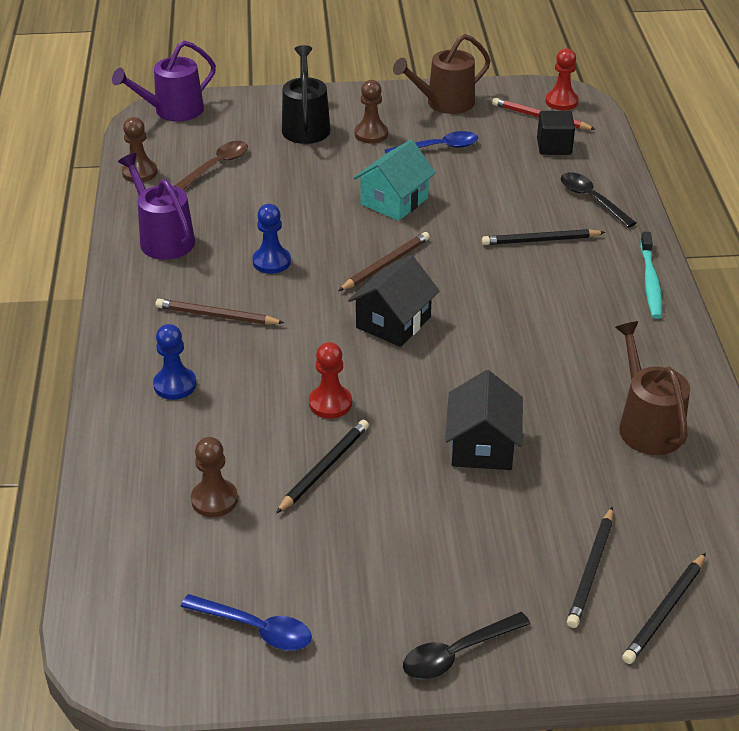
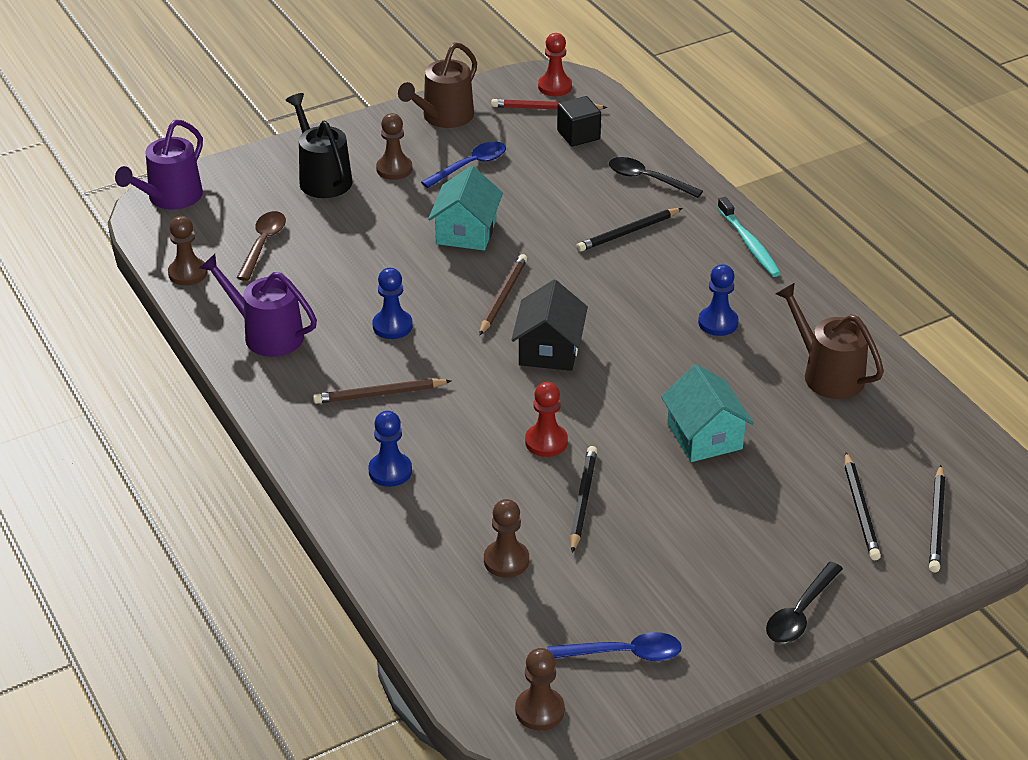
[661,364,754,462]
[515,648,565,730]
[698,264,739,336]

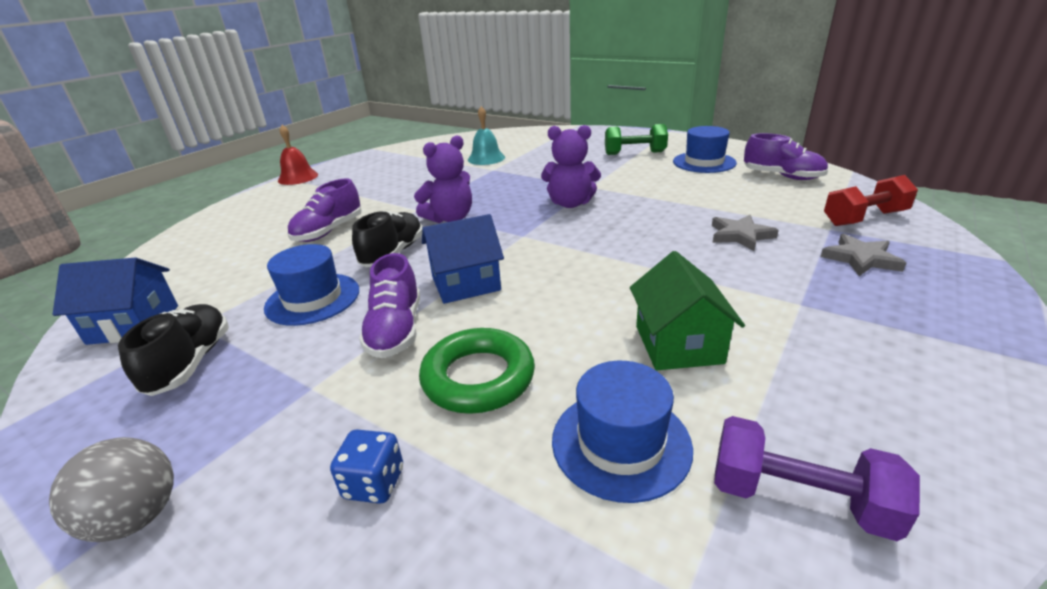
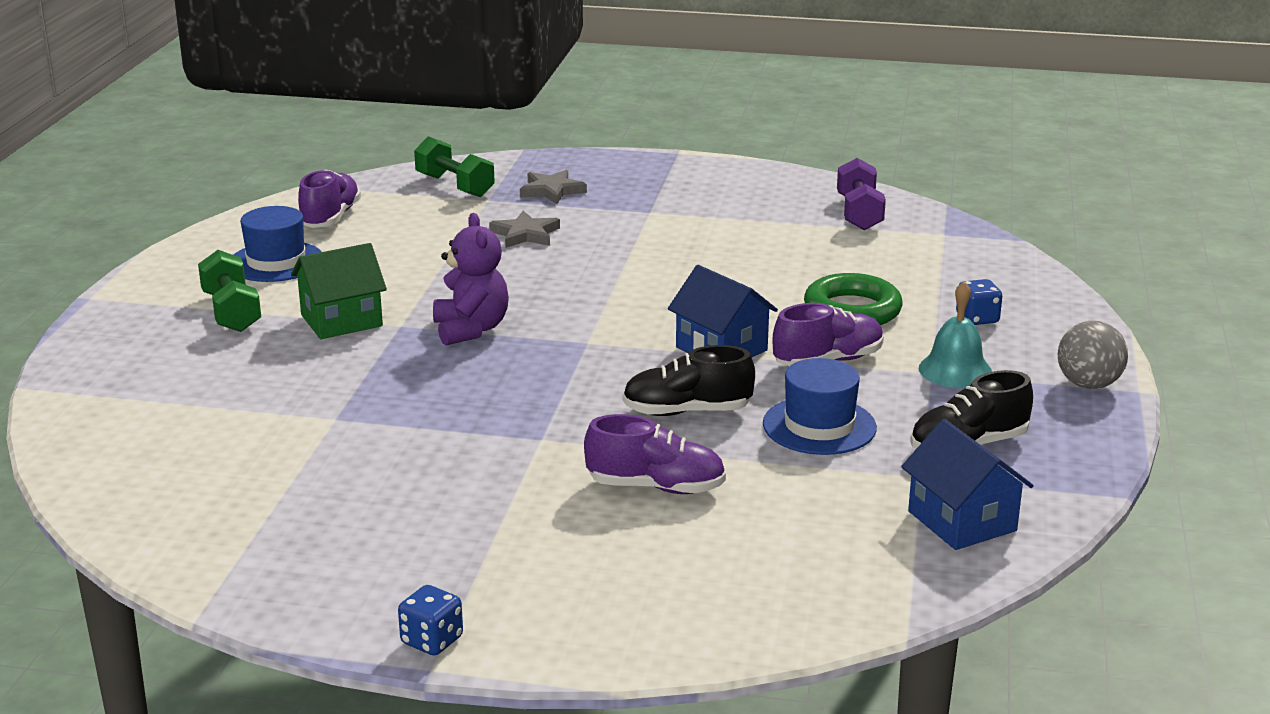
[398,585,463,655]
[414,136,472,223] (first image)
[919,281,992,388]
[552,361,693,503] (first image)
[291,243,387,339]
[414,136,495,197]

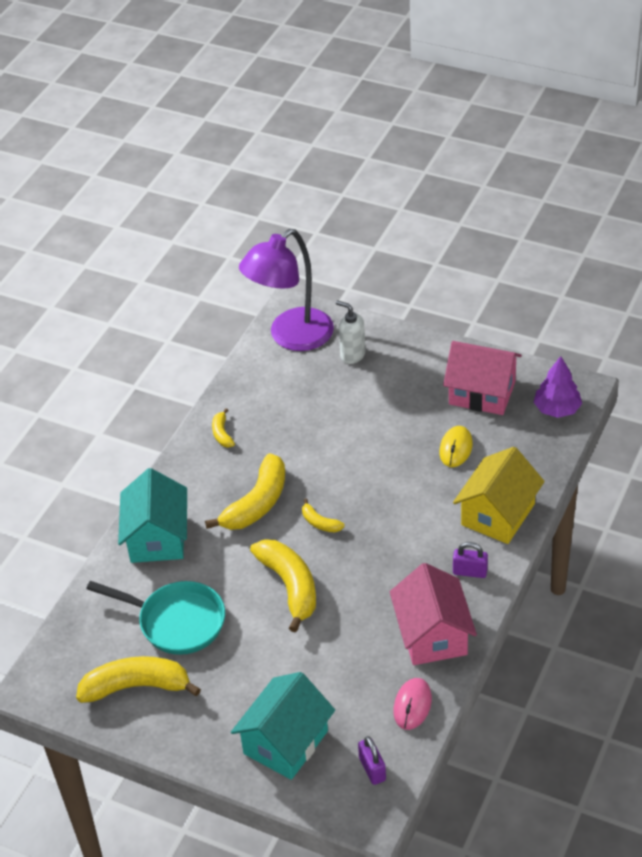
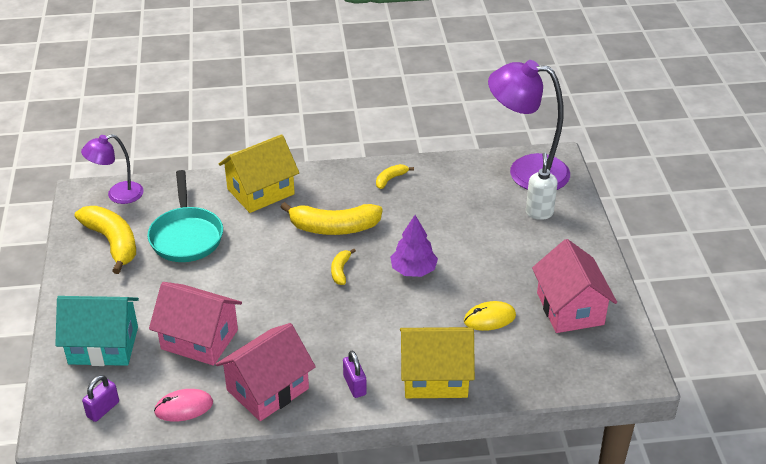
[219,134,299,213]
[250,539,316,632] (first image)
[390,215,438,277]
[81,134,144,204]
[149,282,242,366]

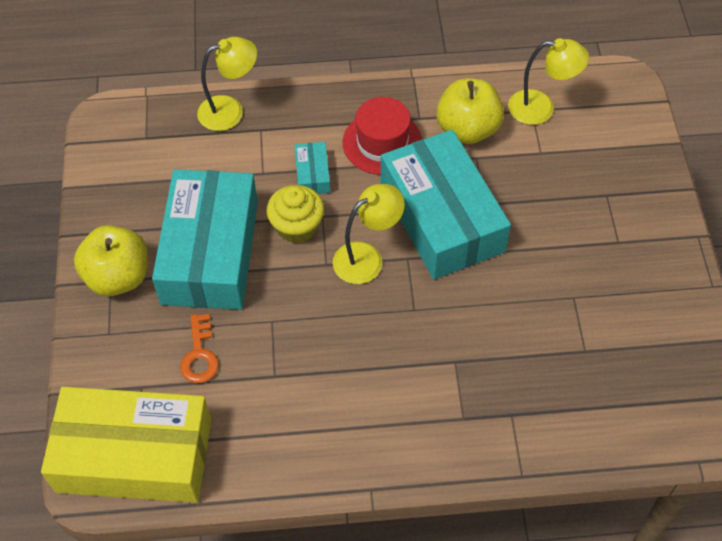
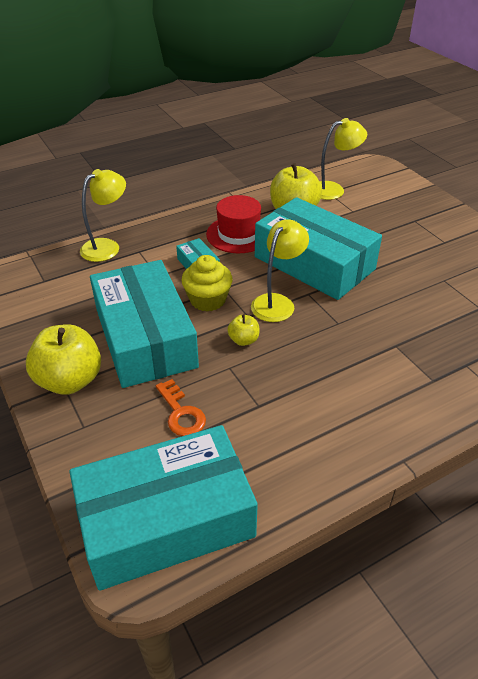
[69,425,258,591]
[227,314,259,346]

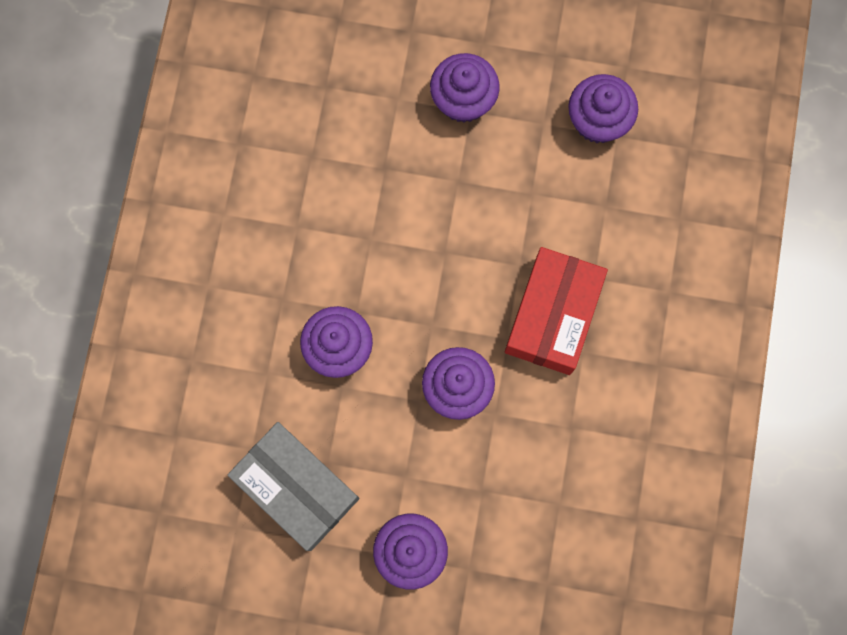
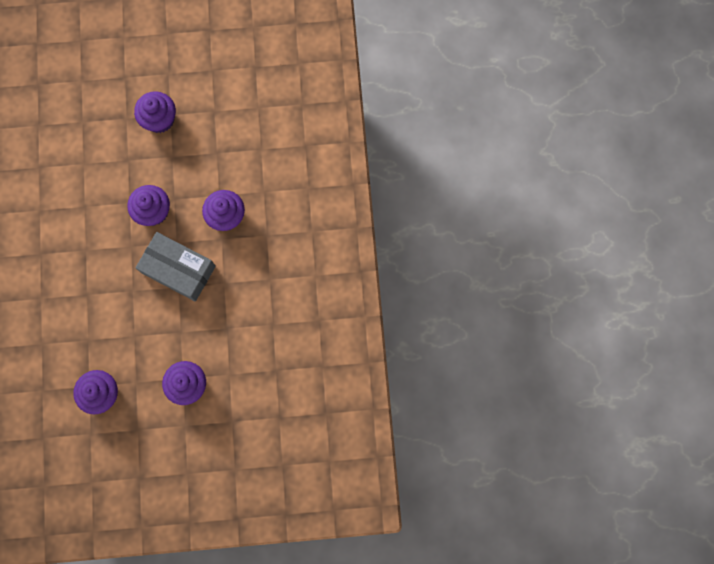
[135,232,216,302]
[505,247,608,375] (first image)

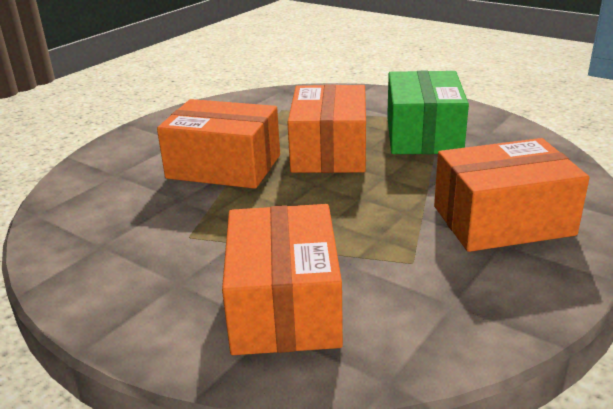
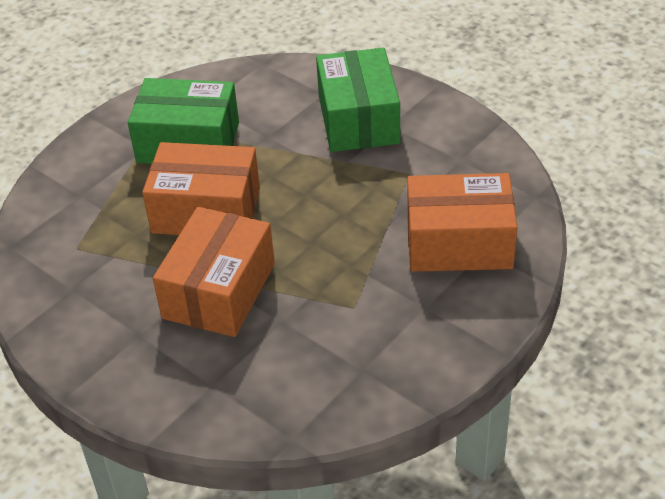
[316,48,400,152]

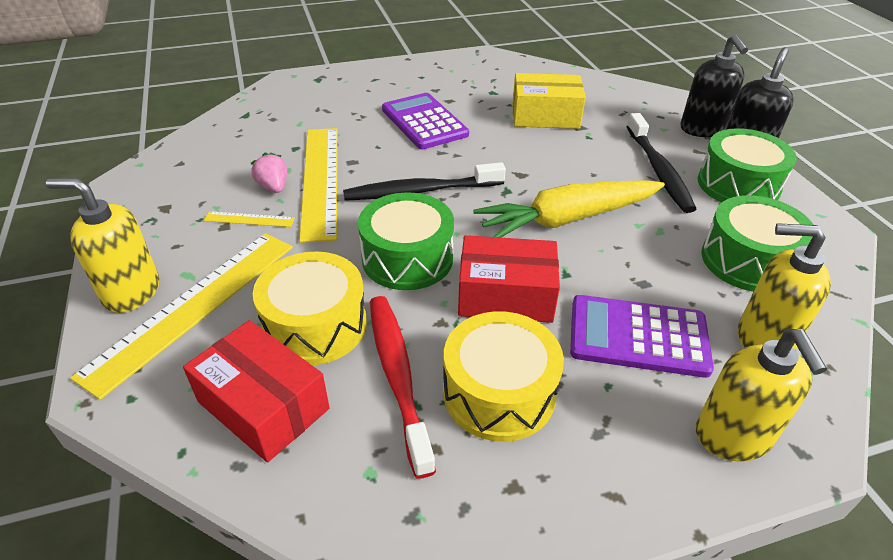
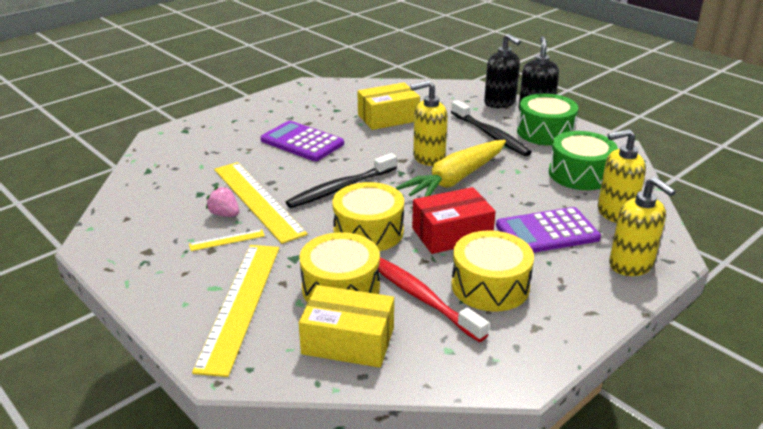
[410,80,448,166]
[299,285,394,368]
[332,182,404,251]

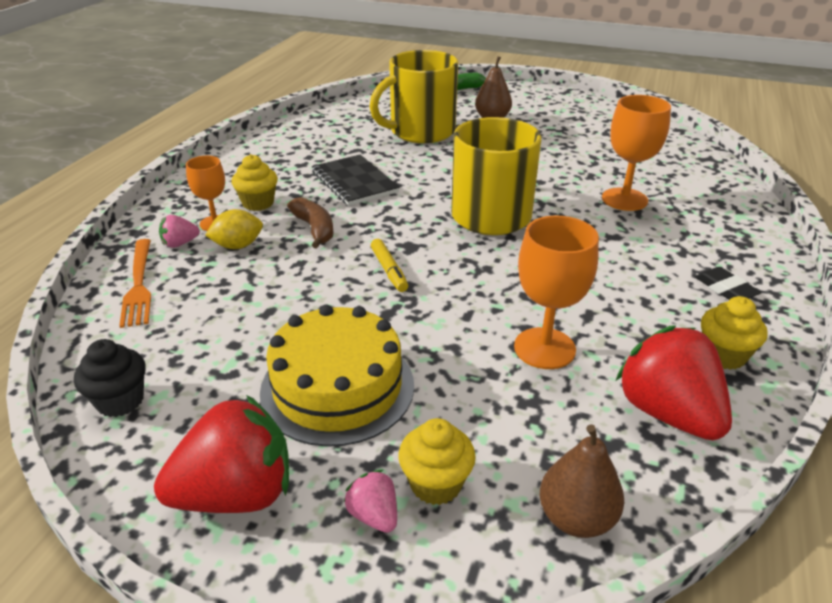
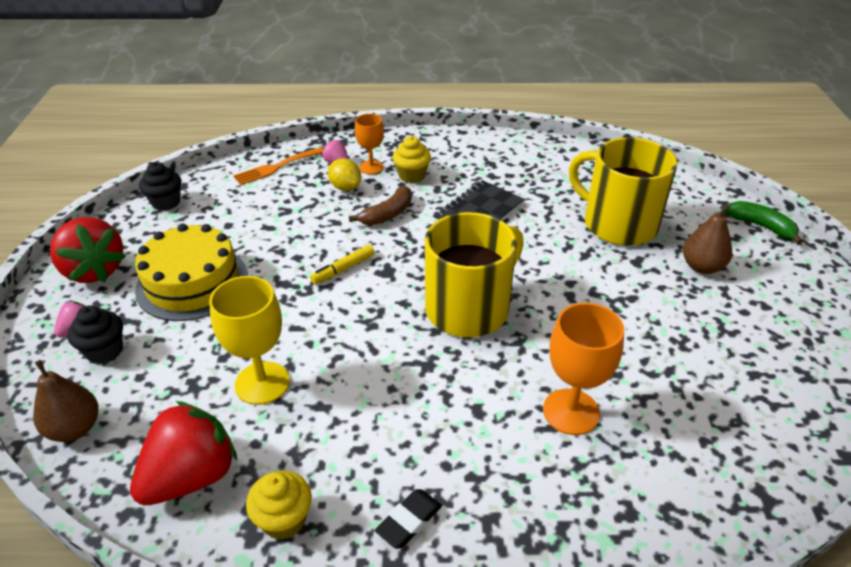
[68,306,123,364]
[209,276,290,405]

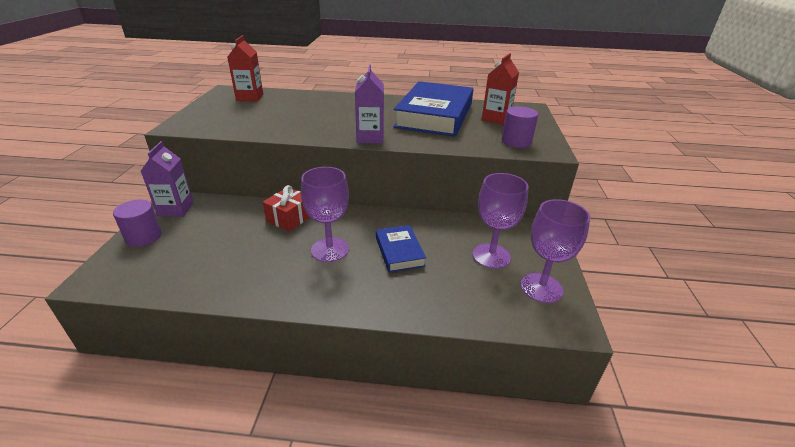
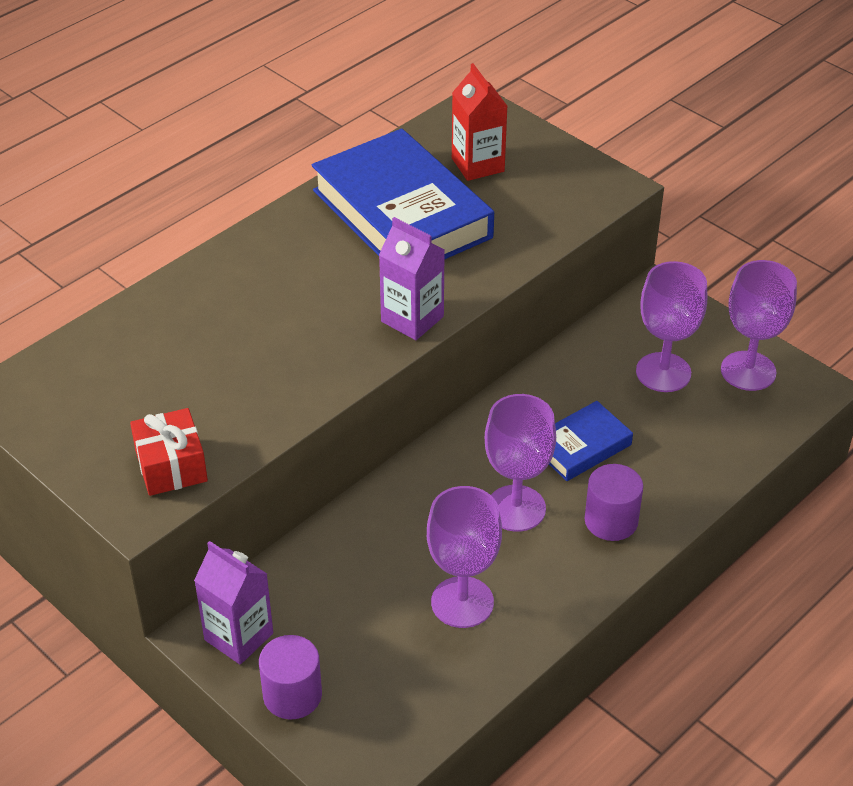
[228,35,263,102] (first image)
[130,408,208,496]
[549,401,633,481]
[585,464,643,541]
[427,486,502,628]

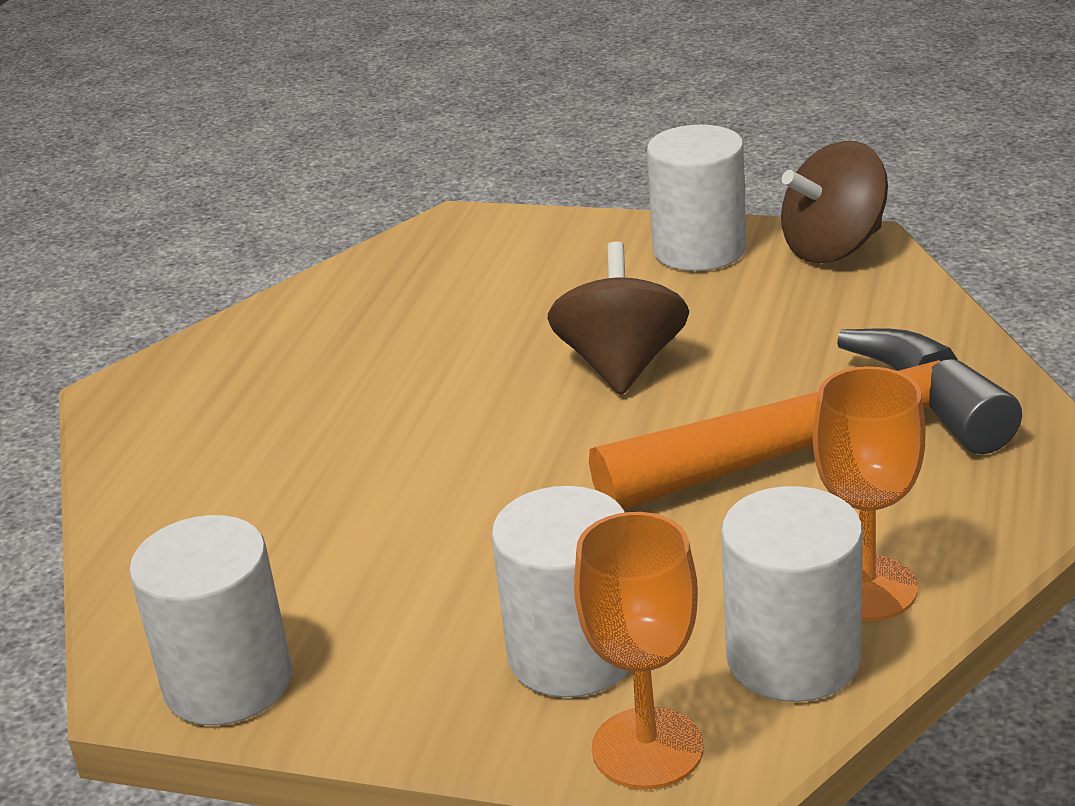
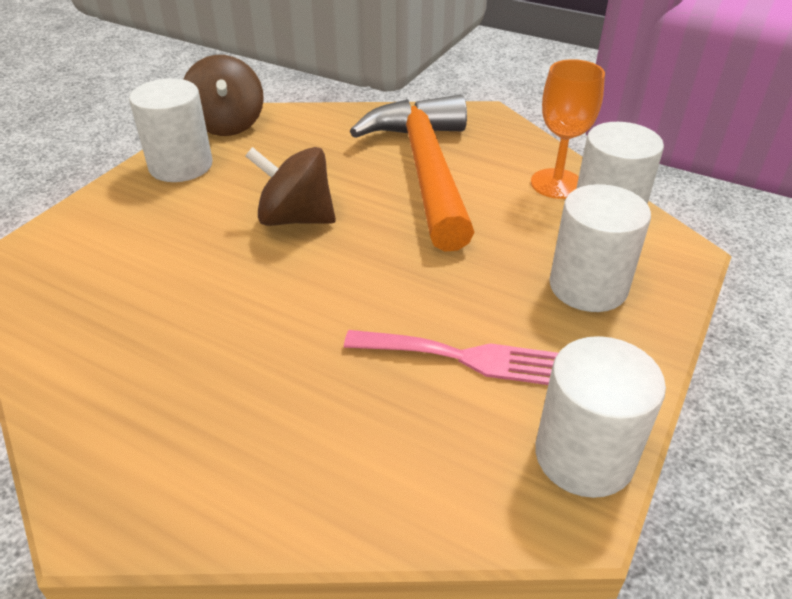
[574,512,703,789] (first image)
[344,330,558,385]

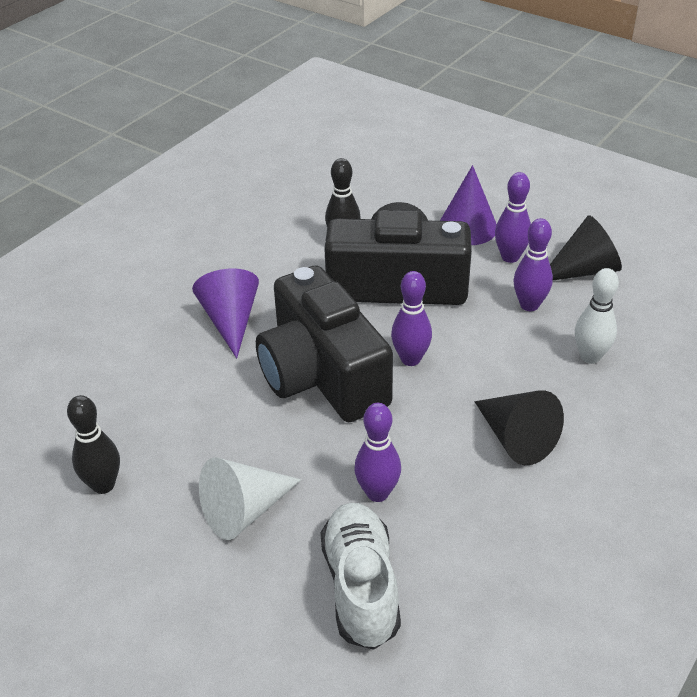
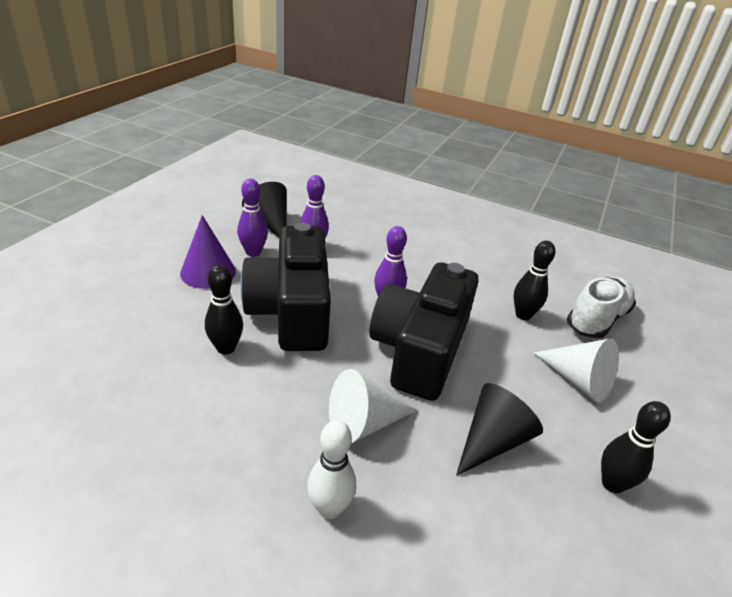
[329,369,417,443]
[369,262,479,401]
[567,277,636,339]
[514,241,556,320]
[456,383,543,476]
[307,420,356,519]

